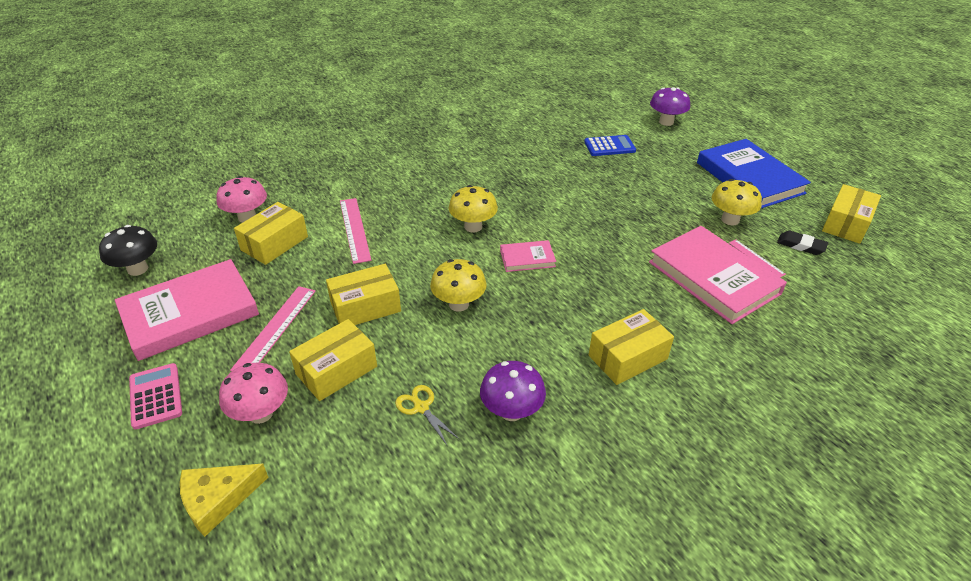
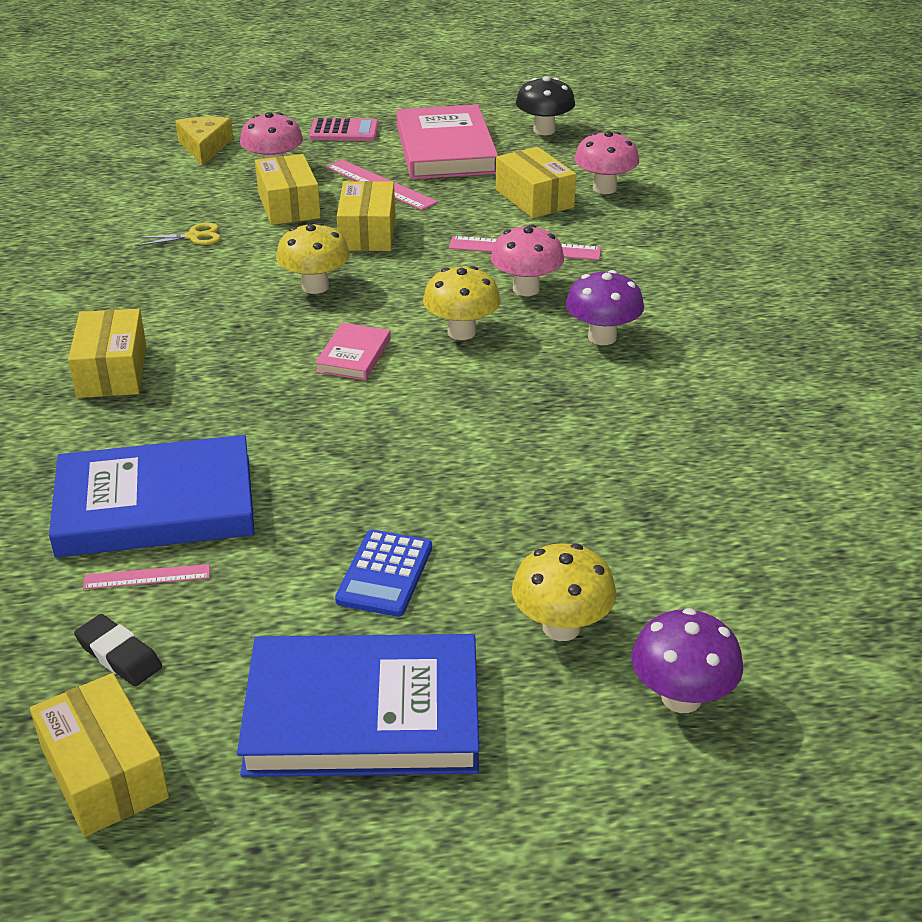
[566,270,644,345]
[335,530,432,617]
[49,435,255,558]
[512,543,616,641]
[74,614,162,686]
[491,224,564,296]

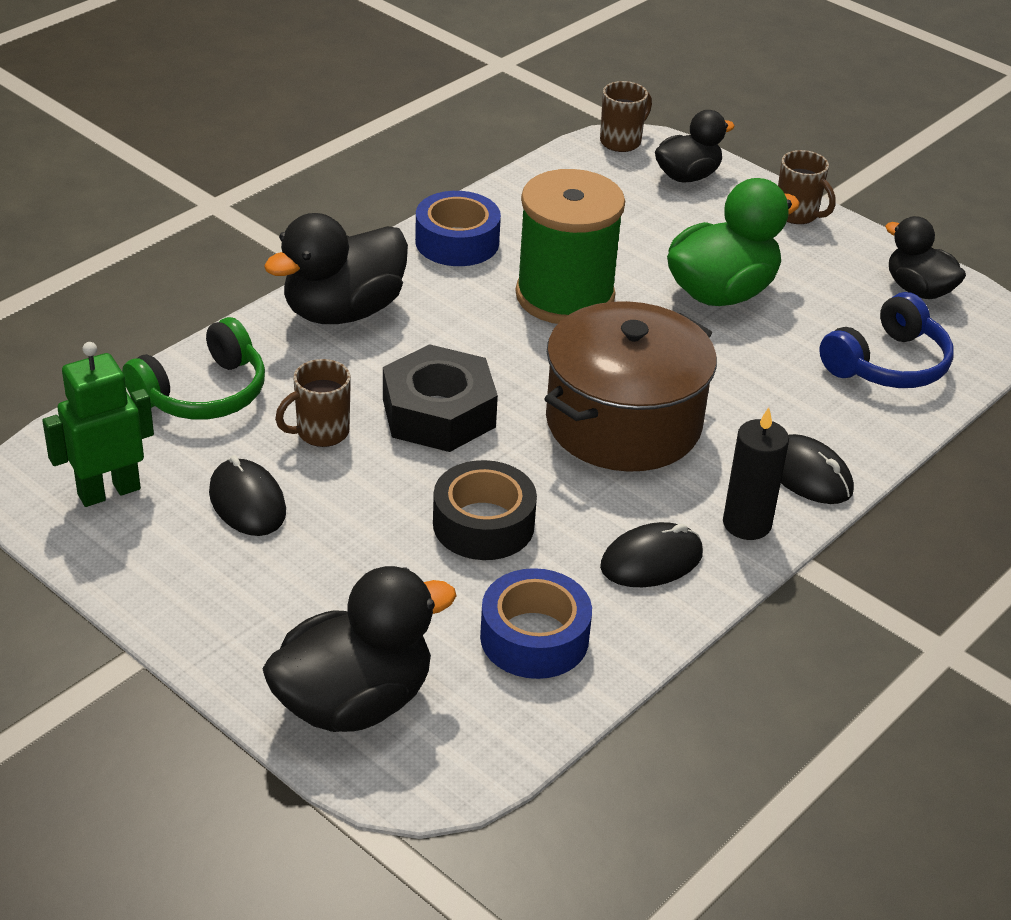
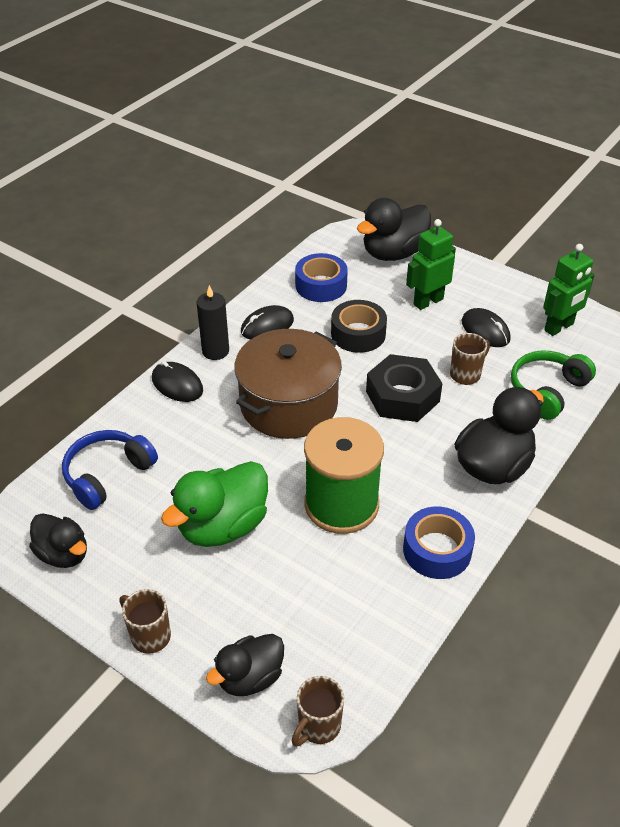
[406,219,456,310]

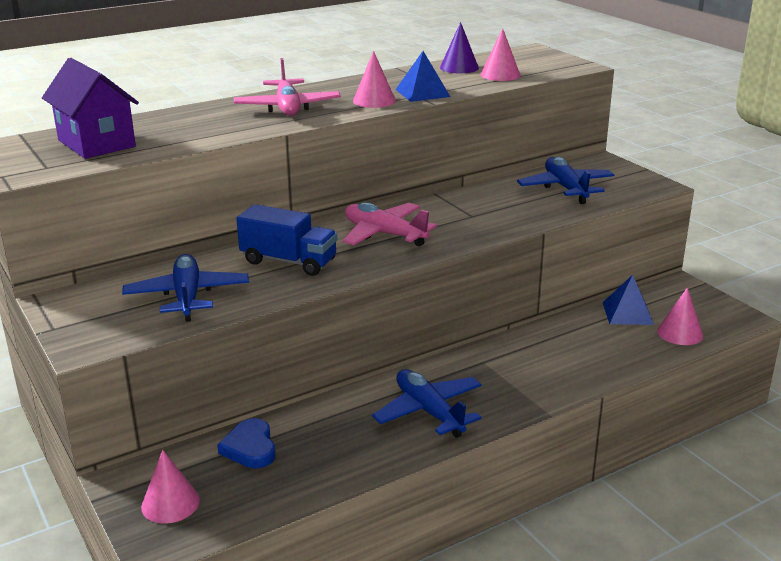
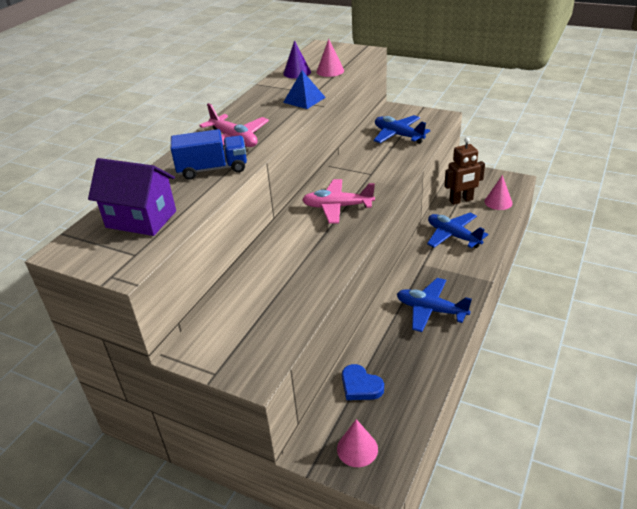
[427,213,488,248]
[171,129,247,180]
[353,51,396,108] (first image)
[444,137,485,205]

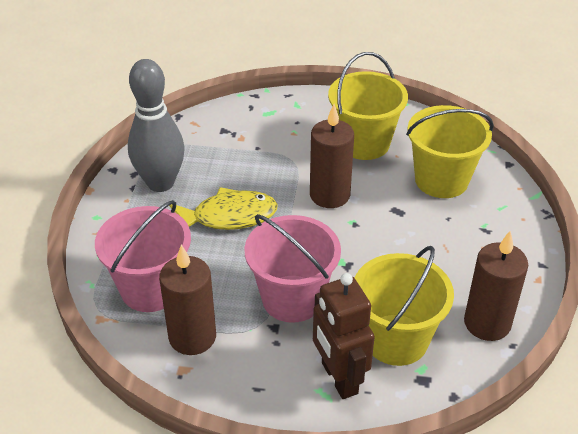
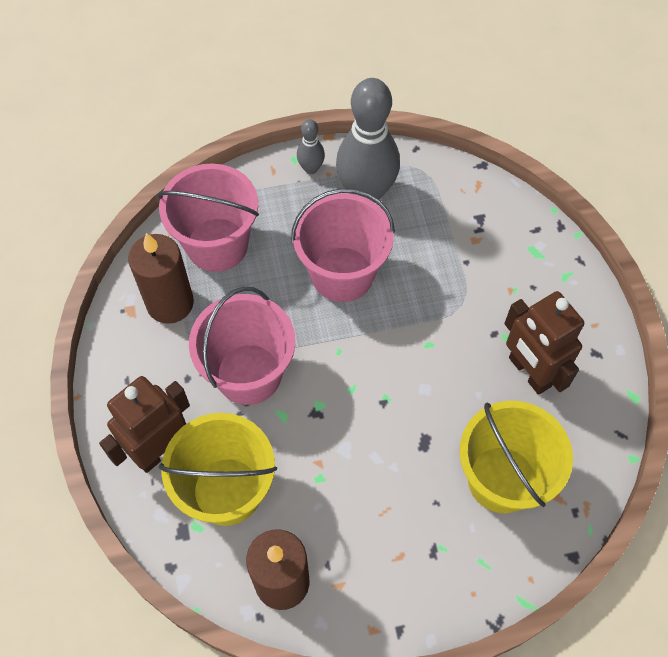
[291,188,395,302]
[310,104,354,208] (first image)
[504,291,584,395]
[297,119,325,174]

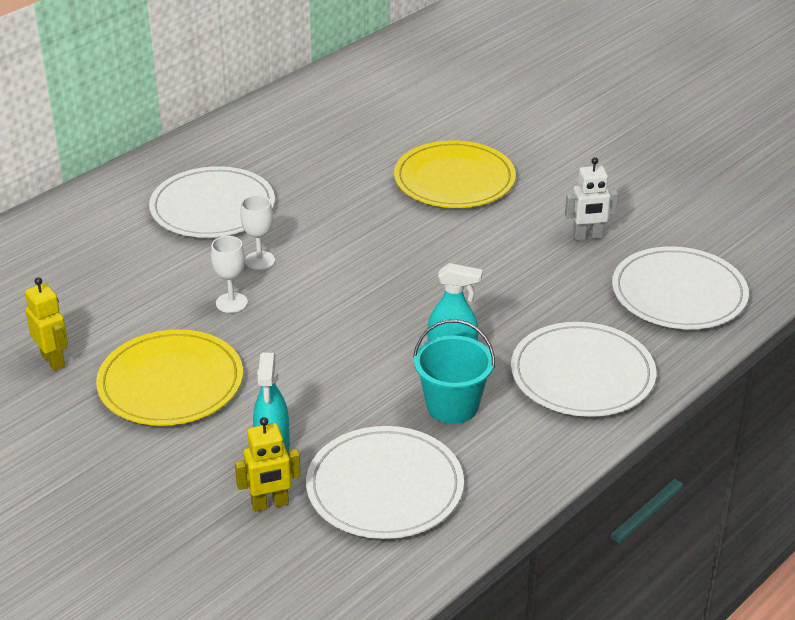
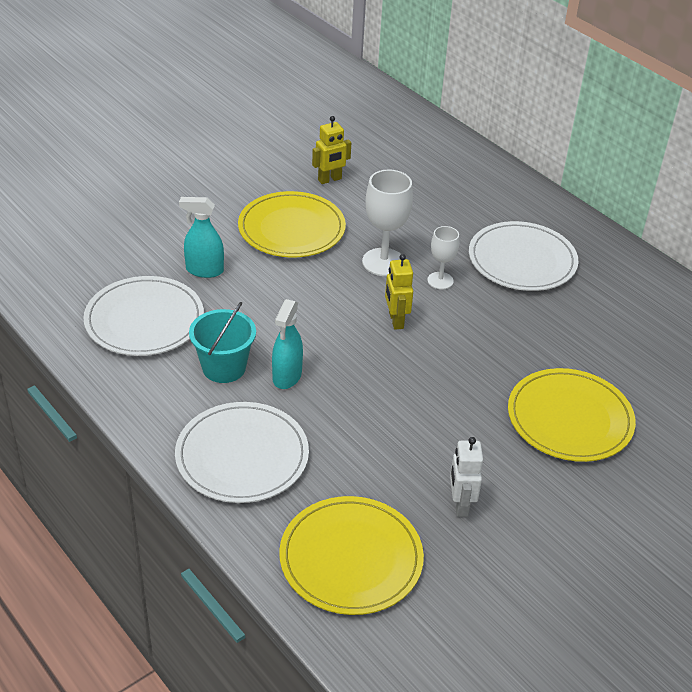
[362,170,413,276]
[385,254,413,330]
[279,496,424,615]

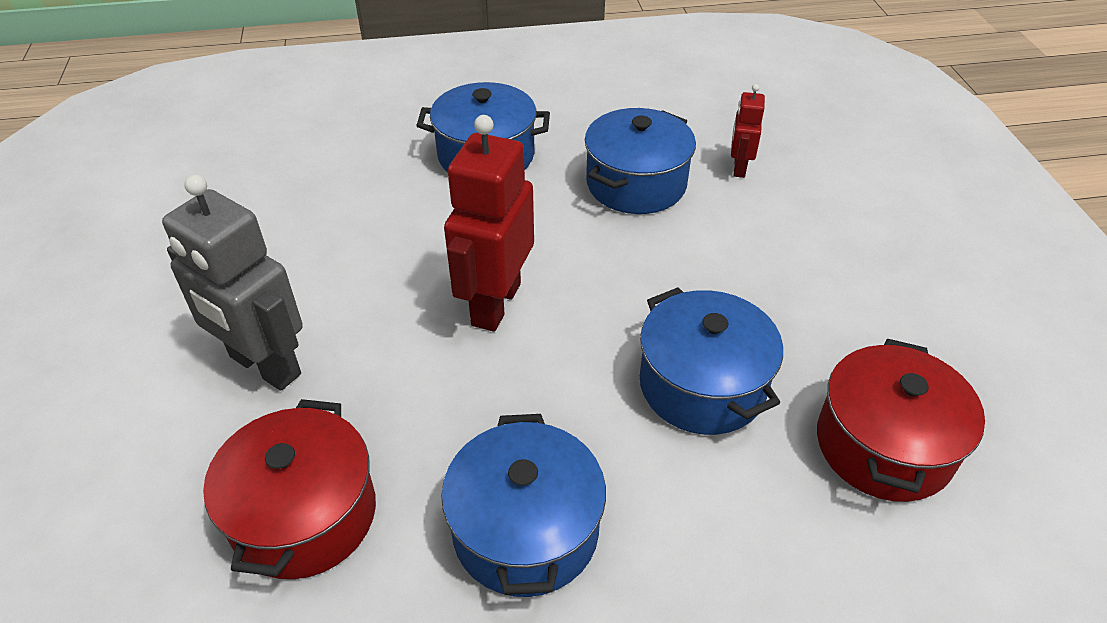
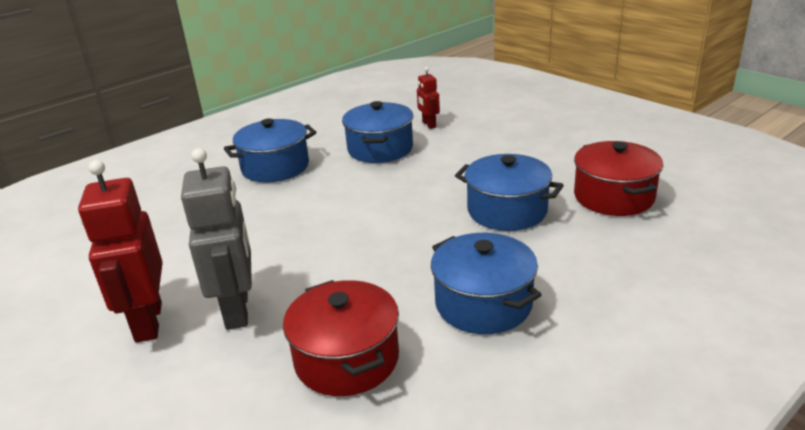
[181,148,252,330]
[78,160,163,343]

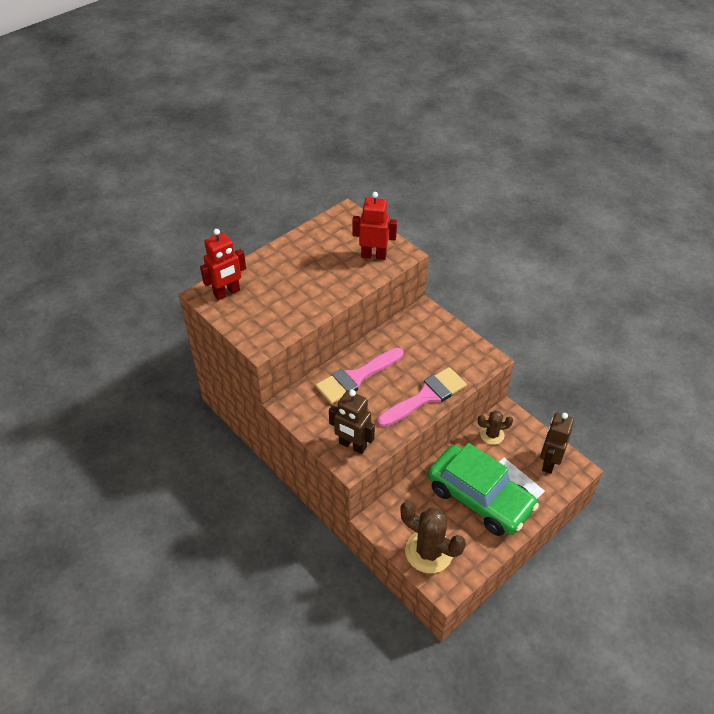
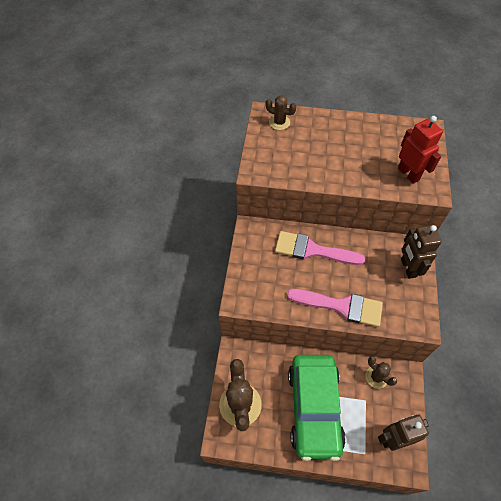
[266,95,297,130]
[401,225,442,279]

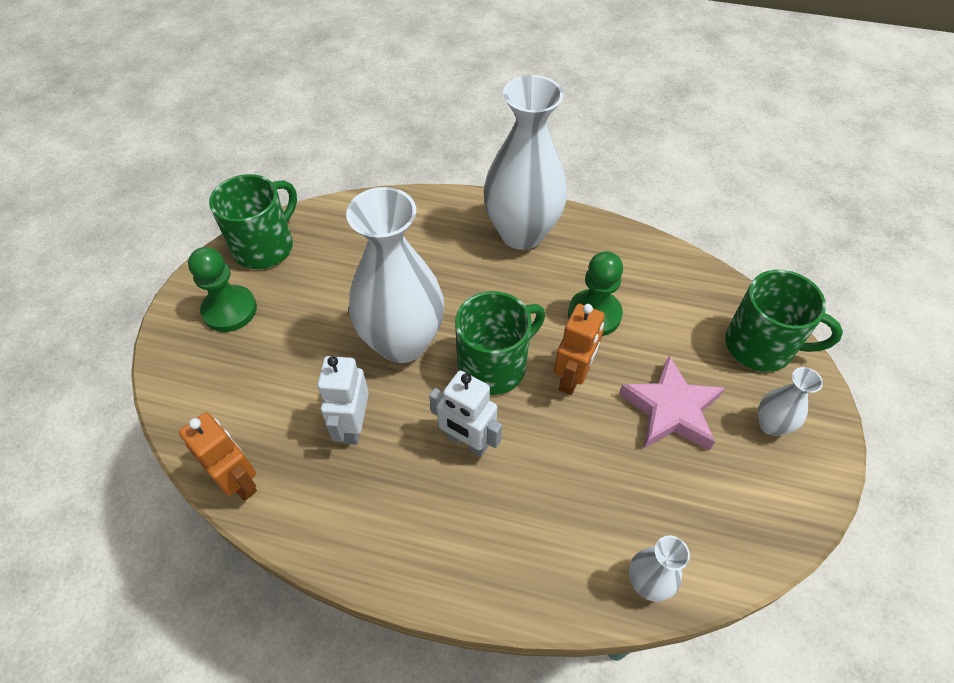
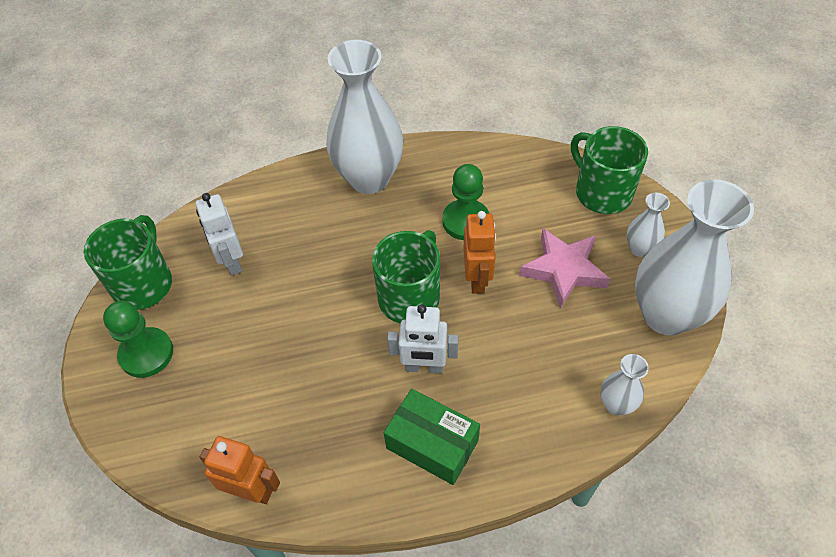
[196,193,243,276]
[635,179,754,336]
[571,126,648,214]
[384,389,480,485]

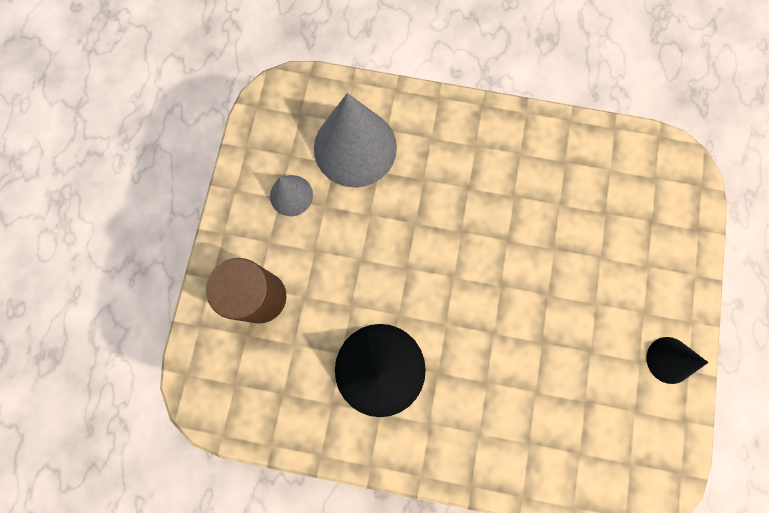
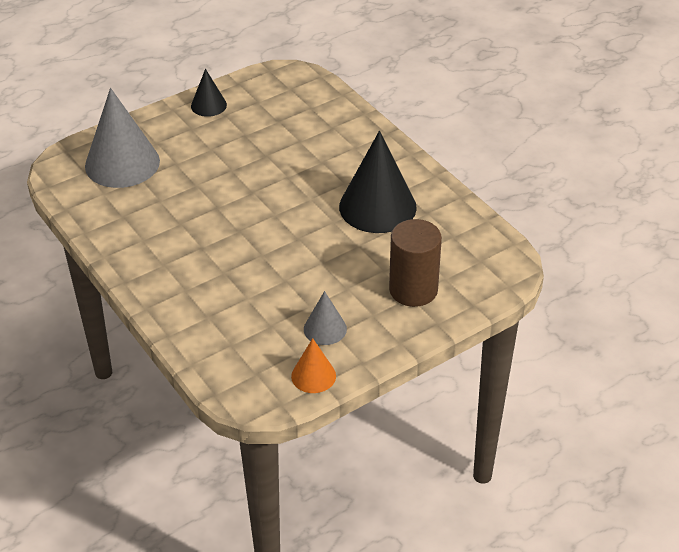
[85,88,160,188]
[291,338,336,393]

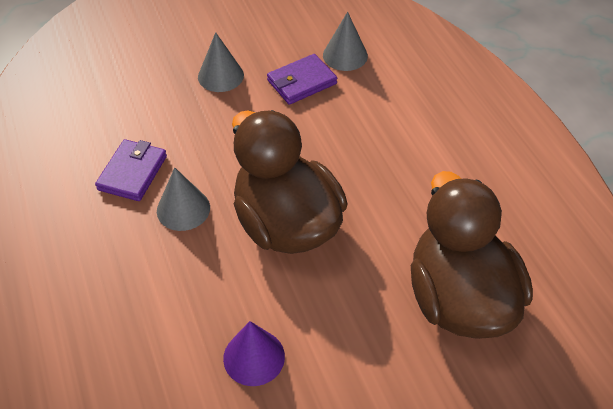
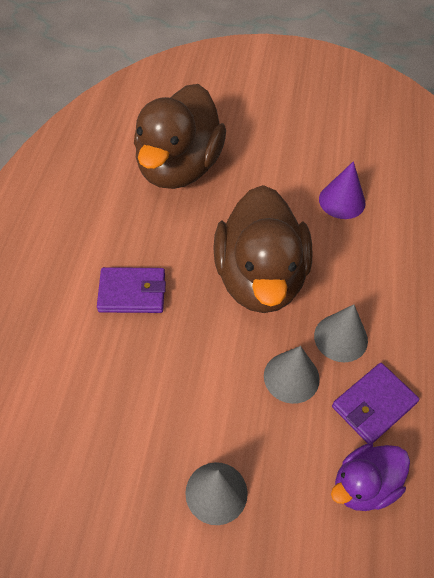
[97,267,166,313]
[264,346,320,404]
[331,443,410,511]

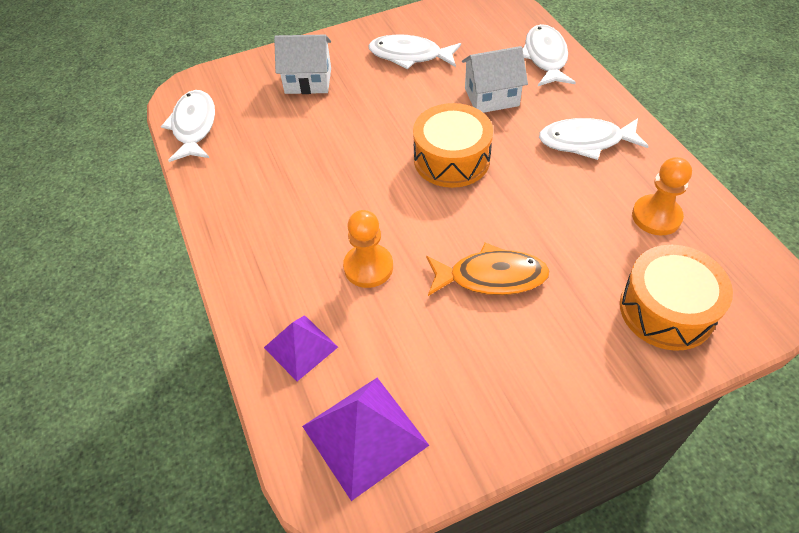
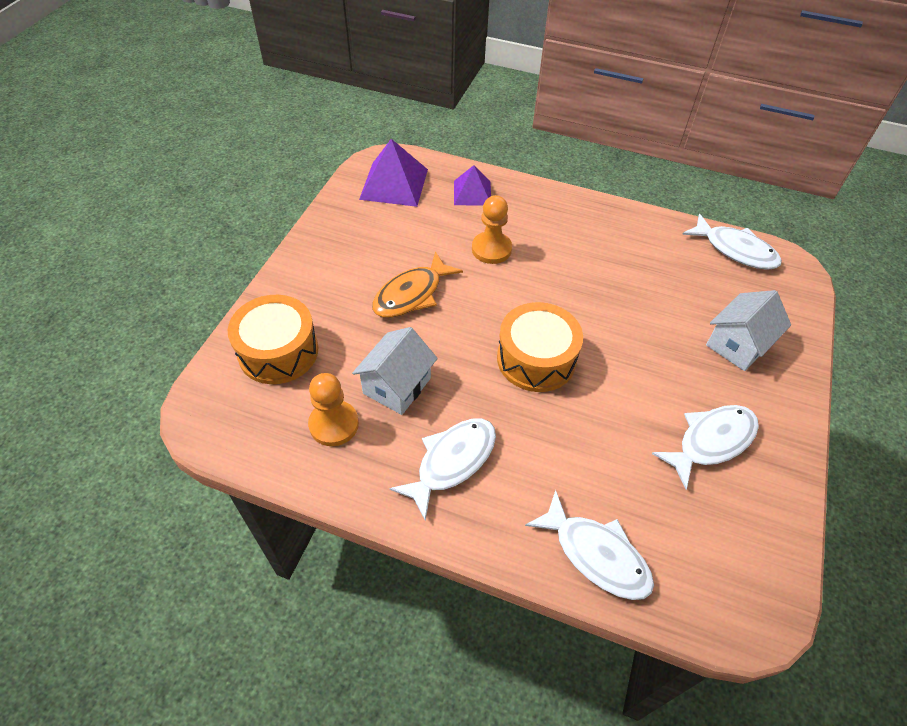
[352,327,438,415]

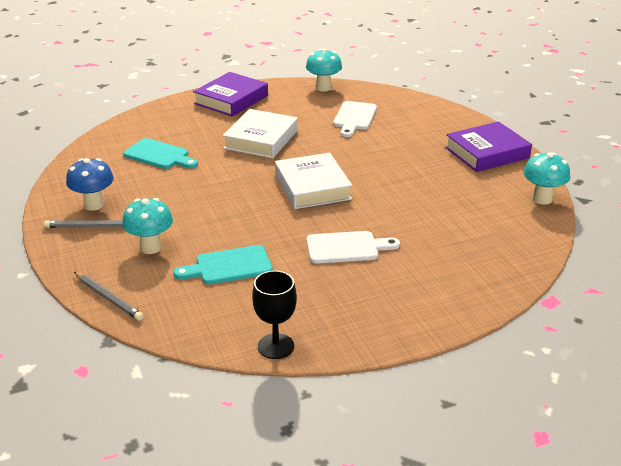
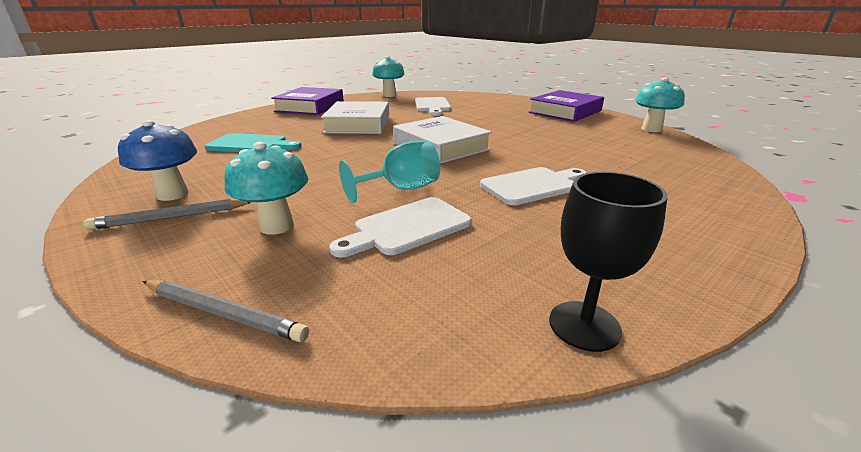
[329,197,472,257]
[339,140,440,203]

